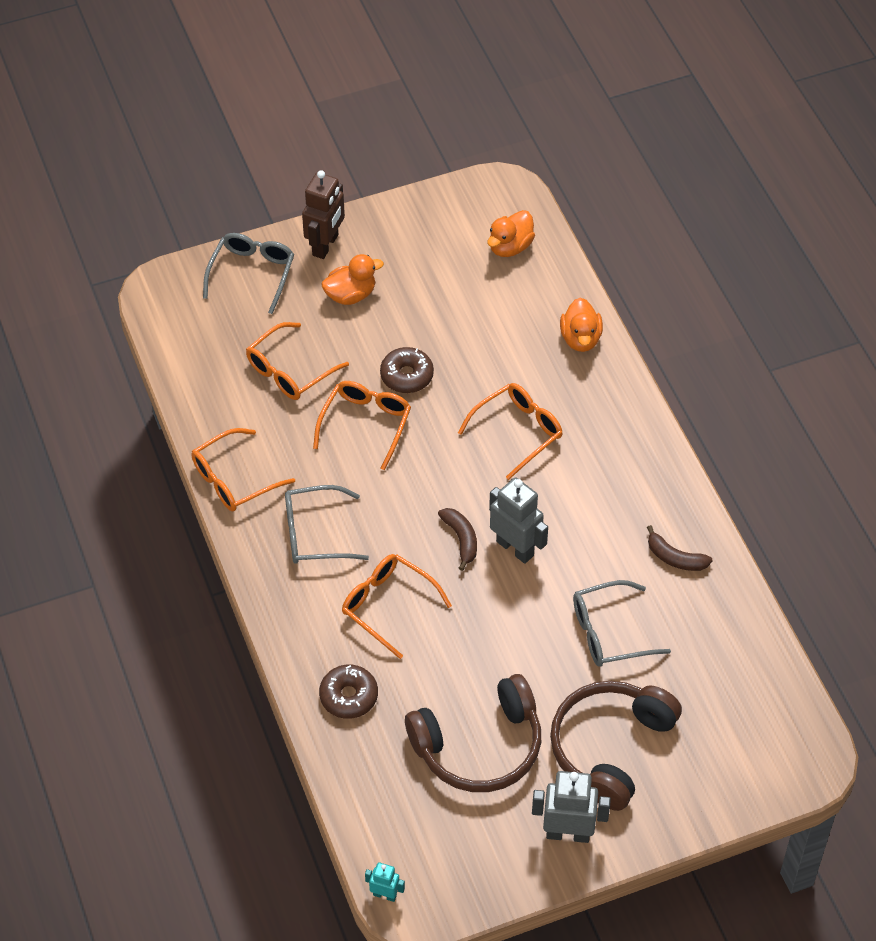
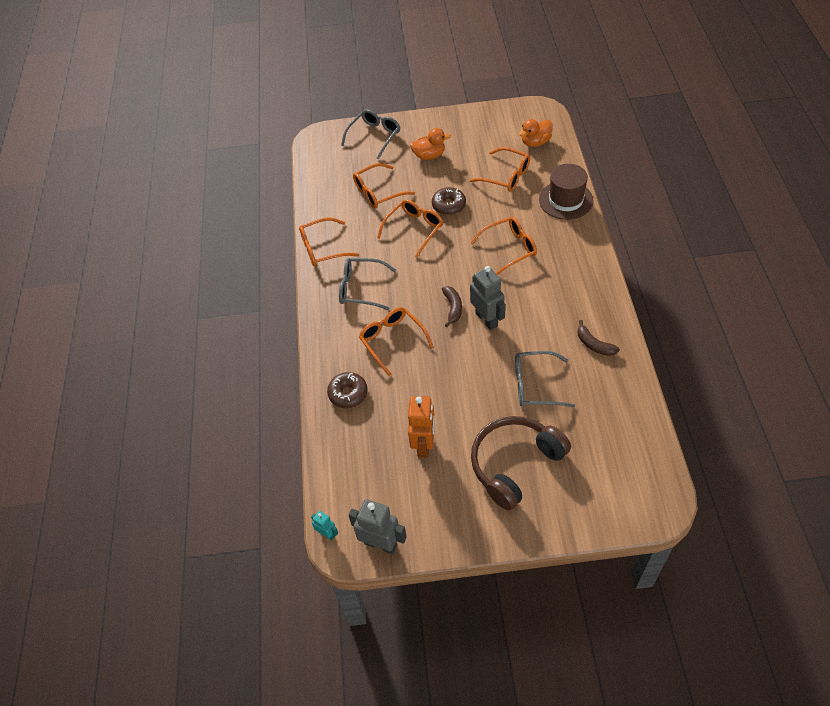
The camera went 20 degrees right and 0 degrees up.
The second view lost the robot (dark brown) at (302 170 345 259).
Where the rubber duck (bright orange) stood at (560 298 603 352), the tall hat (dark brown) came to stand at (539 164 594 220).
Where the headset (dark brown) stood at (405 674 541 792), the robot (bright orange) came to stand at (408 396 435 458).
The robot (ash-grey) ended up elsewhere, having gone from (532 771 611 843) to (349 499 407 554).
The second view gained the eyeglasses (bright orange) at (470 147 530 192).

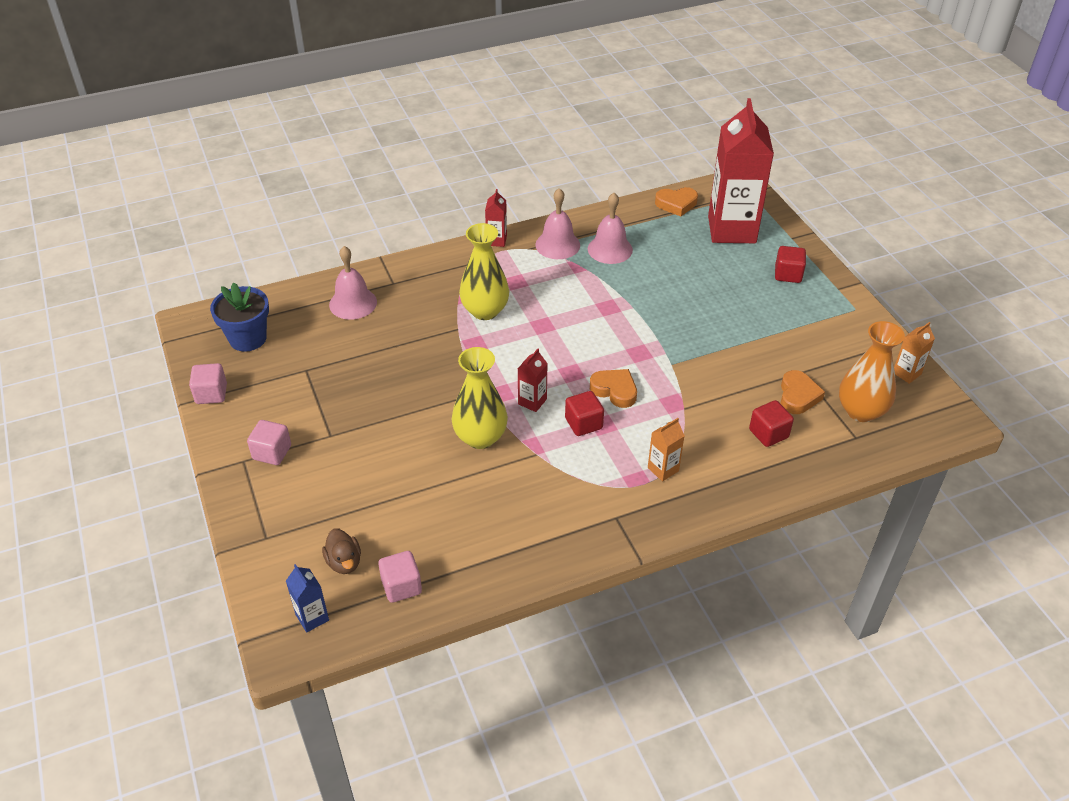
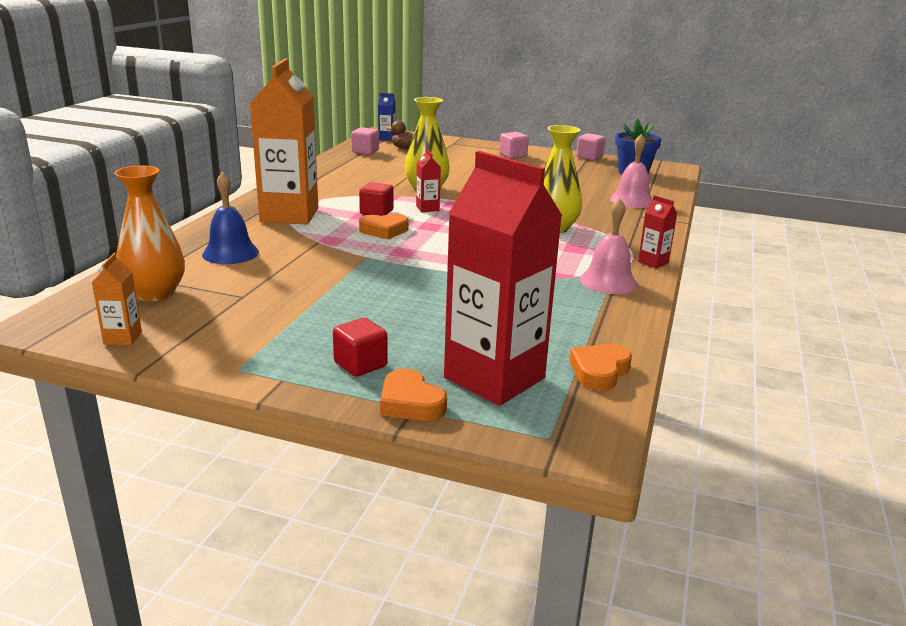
The camera went 130 degrees right and 20 degrees down.
The second view lost the bell (rose-pink) at (588 193 633 264).
The heart (bright orange) ended up elsewhere, having gone from (781 370 825 414) to (380 369 447 421).
Where the solid cube (red) stood at (749 400 794 447), the bell (blue) came to stand at (202 172 259 264).
The size of the milk carton (bright orange) at (648 418 685 481) changed by a factor of 2.44.

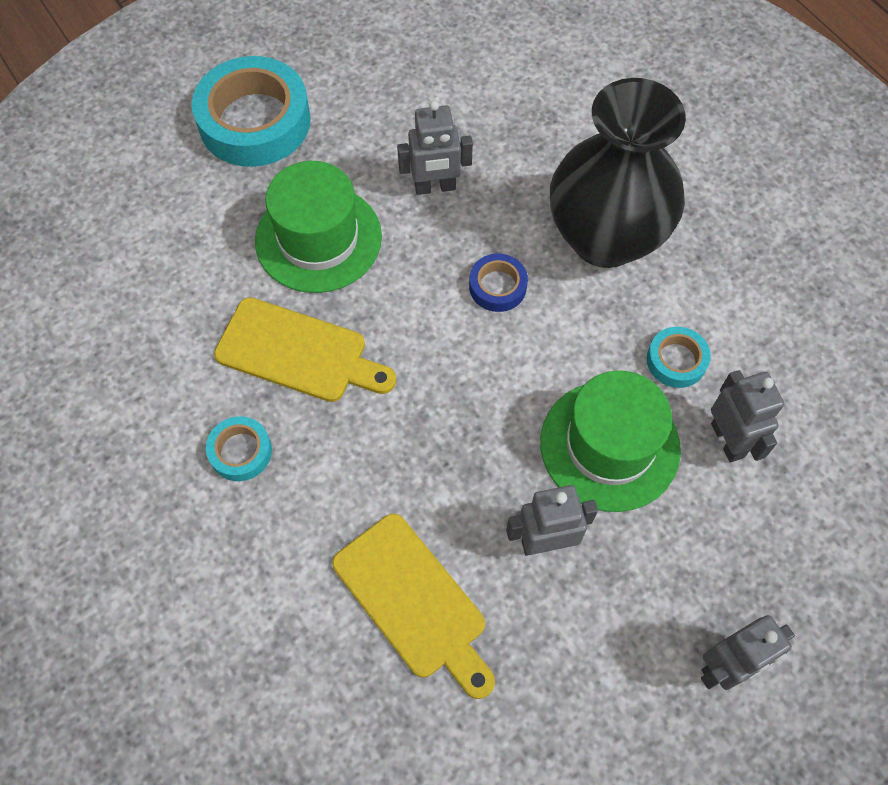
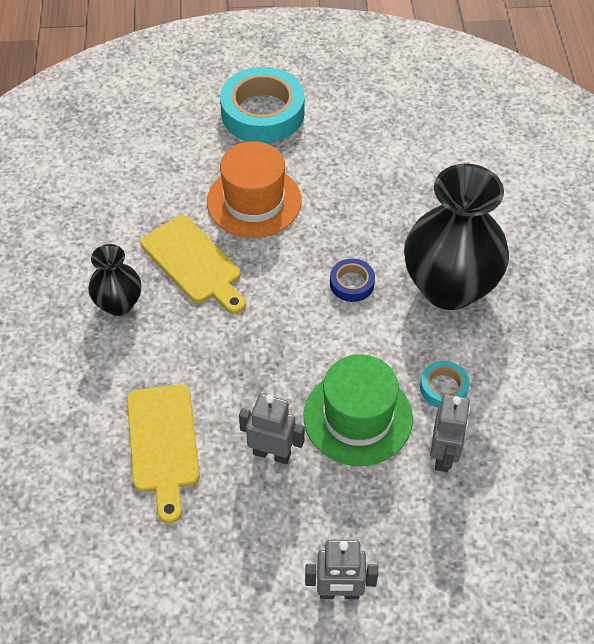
The camera went 30 degrees right and 10 degrees down.
The second view lost the robot (ash-grey) at (397 100 473 195).
What was the tall hat (green) at (255 161 382 293) turned into the tall hat (bright orange) at (207 141 302 238).
Where the tape (teal) stood at (206 416 272 481), the vase (ebony) came to stand at (88 244 141 316).

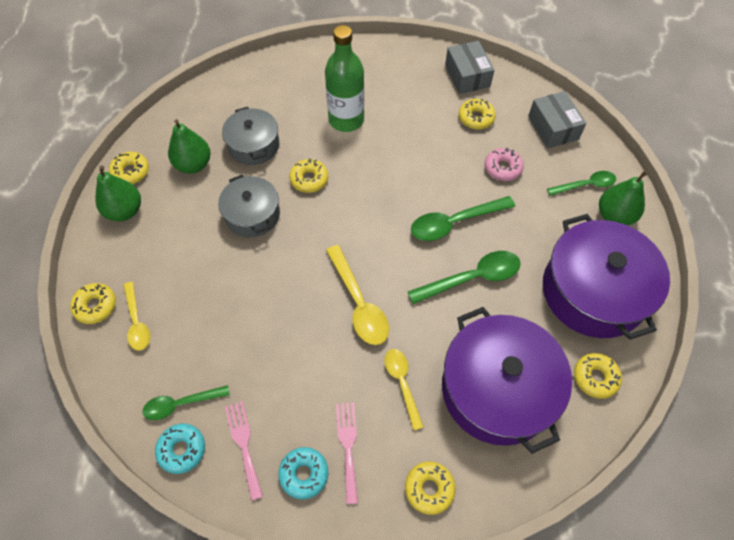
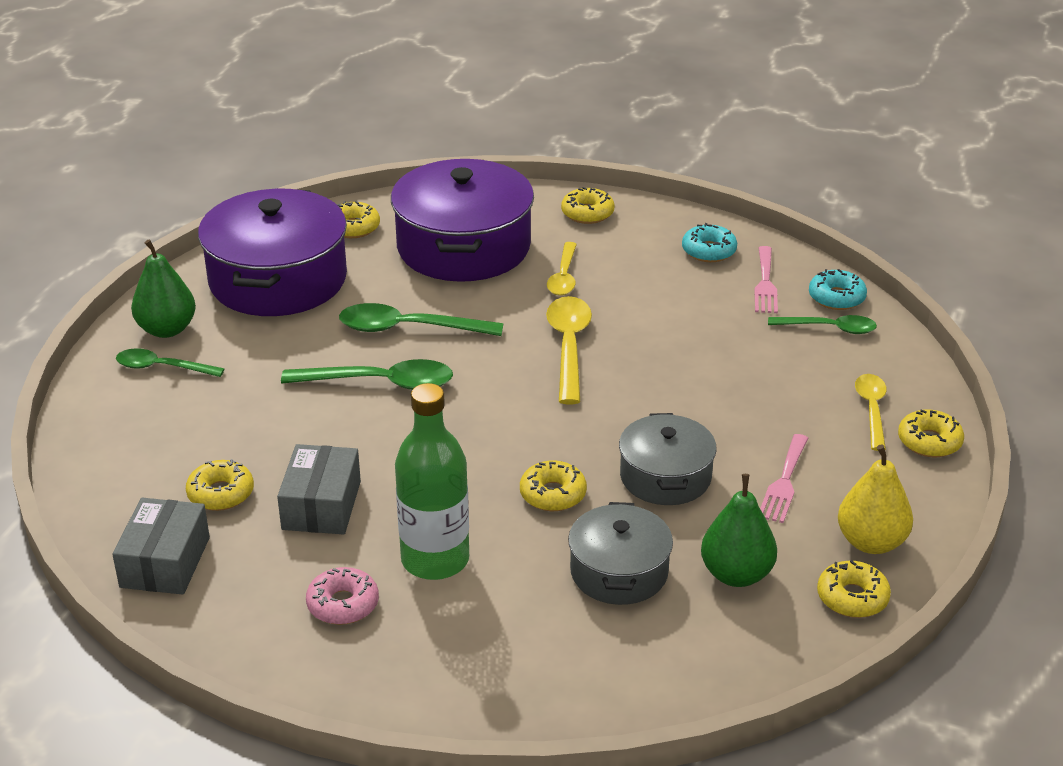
The camera went 155 degrees left and 25 degrees down.
The package (ash-grey) ended up elsewhere, having gone from (528 91 586 148) to (277 444 361 535).
The donut (rose-pink) ended up elsewhere, having gone from (485 148 524 181) to (306 567 379 625).
What was the toy pear (green) at (95 165 141 221) turned into the toy pear (yellow) at (838 444 913 554).
The dinner fork (rose-pink) ended up elsewhere, having gone from (336 403 358 504) to (760 434 809 523).

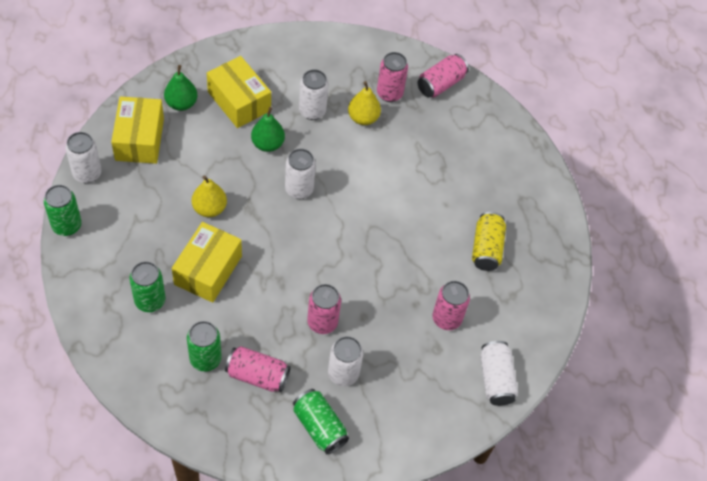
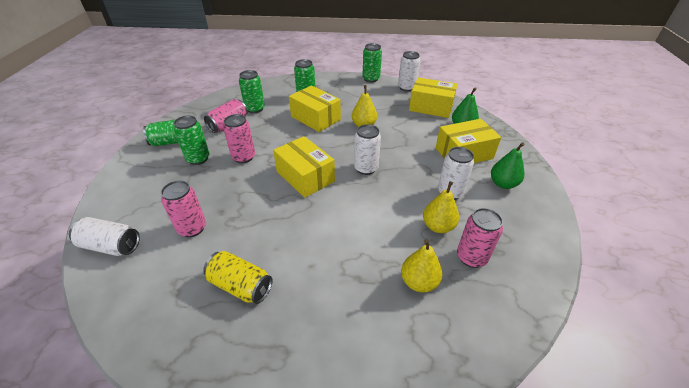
The camera went 115 degrees right and 15 degrees down.
The second view lost the tin (rose-pink) at (417 54 469 97).
The toy pear (green) ended up elsewhere, having gone from (251 107 285 152) to (491 142 525 189).
What was the tin (white) at (328 336 363 386) turned into the tin (green) at (174 116 210 165).
The second view gained the package (yellow) at (273 136 335 198).
The second view gained the toy pear (yellow) at (401 239 443 292).

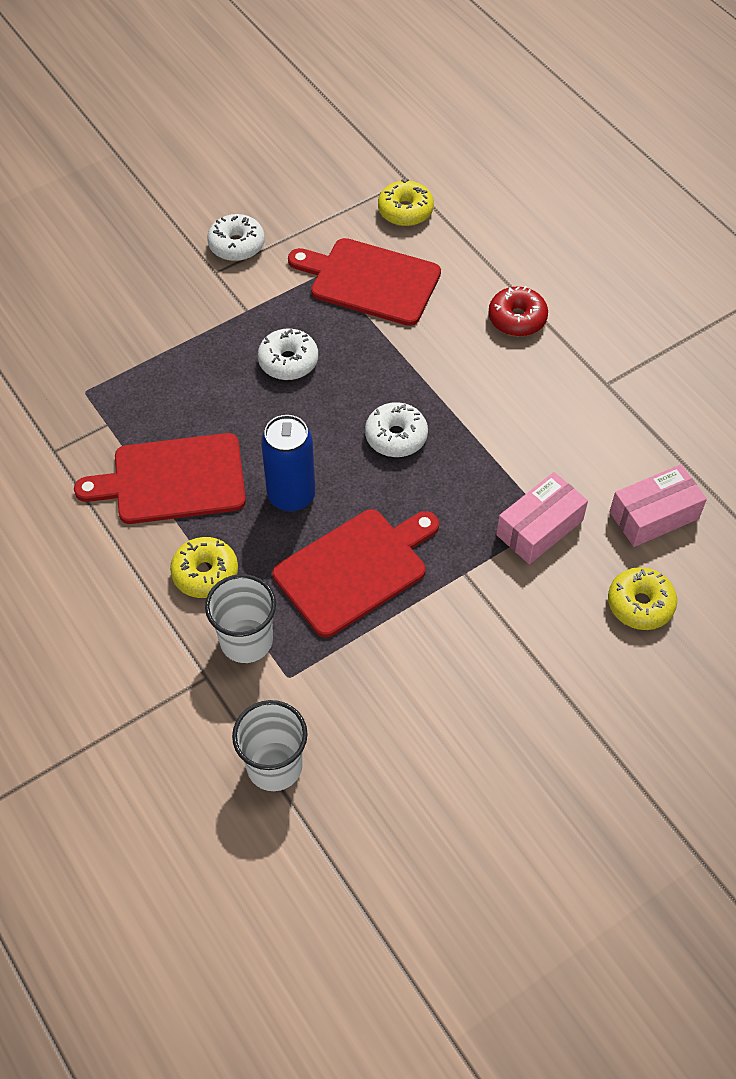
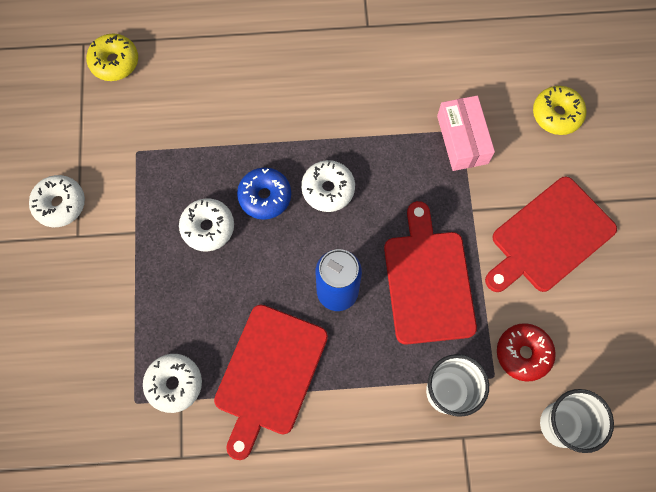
The camera went 60 degrees left and 15 degrees up.
The chopping board (red) ended up elsewhere, having gone from (288 238 441 326) to (485 177 617 292).
The donut (red) ended up elsewhere, having gone from (488 286 548 337) to (497 323 556 382).
The second view lost the package (rose-pink) at (610 464 707 547).
The second view lost the donut (yellow) at (170 537 238 598).
The second view gained the donut (blue) at (237 167 291 220).
The second view gained the donut (white) at (143 354 202 413).

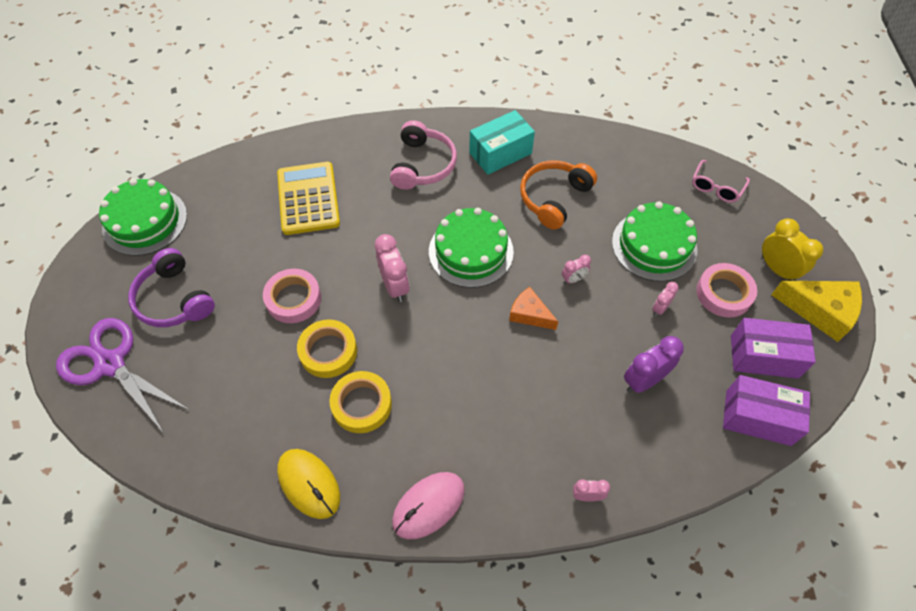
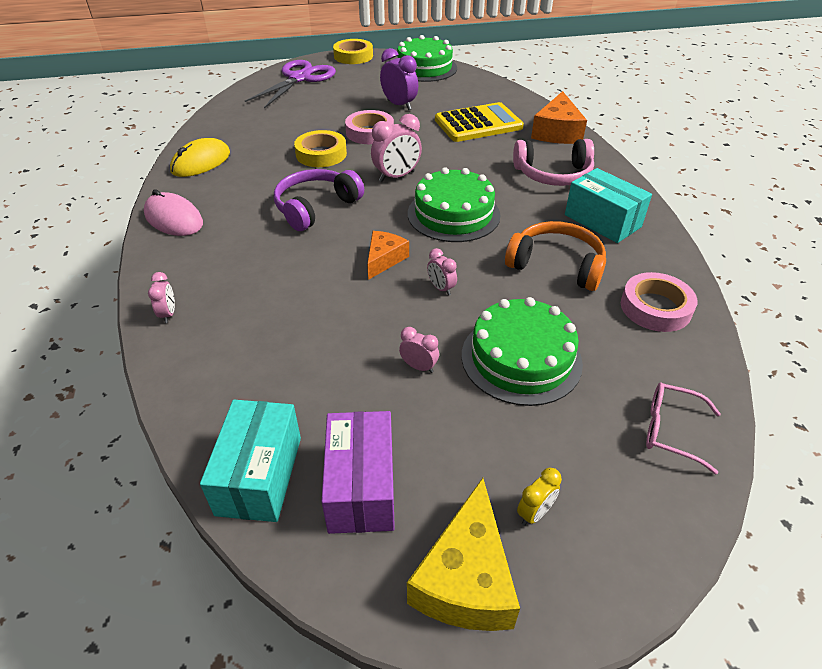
The camera went 80 degrees right and 15 degrees down.
The size of the alarm clock (yellow) at (762 218 824 281) changed by a factor of 0.55.
The headset (royal purple) ended up elsewhere, having gone from (128 248 215 327) to (274 169 364 231).
The tape (rose-pink) ended up elsewhere, having gone from (696 263 757 317) to (621 272 697 332).
The alarm clock (royal purple) ended up elsewhere, having gone from (624 336 684 393) to (380 48 418 110).
The tape (yellow) ended up elsewhere, having gone from (329 371 392 433) to (333 39 373 64).
What was the package (royal purple) at (723 375 810 446) turned into the package (teal) at (200 400 301 522).
The second view gained the cheese (bright orange) at (531 91 587 144).

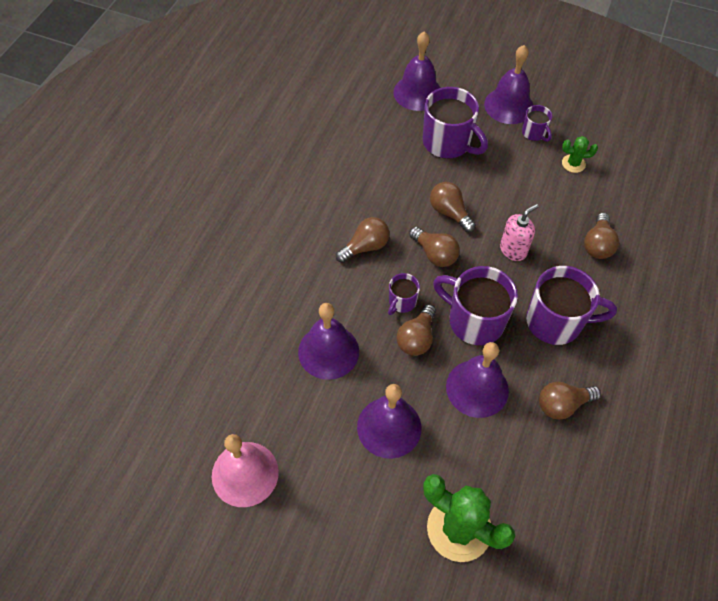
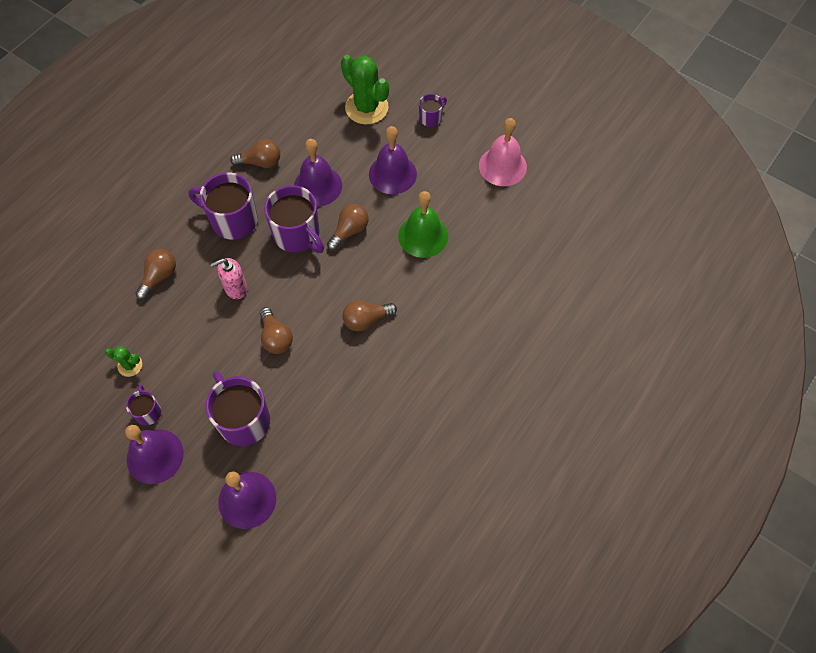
The camera went 165 degrees left and 5 degrees up.
The second view lost the lightbulb (dark brown) at (409 227 460 267).
The coffee mug (royal purple) ended up elsewhere, having gone from (388 273 420 315) to (419 94 447 127).
What was the bell (royal purple) at (298 303 359 380) turned into the bell (green) at (398 191 448 258).

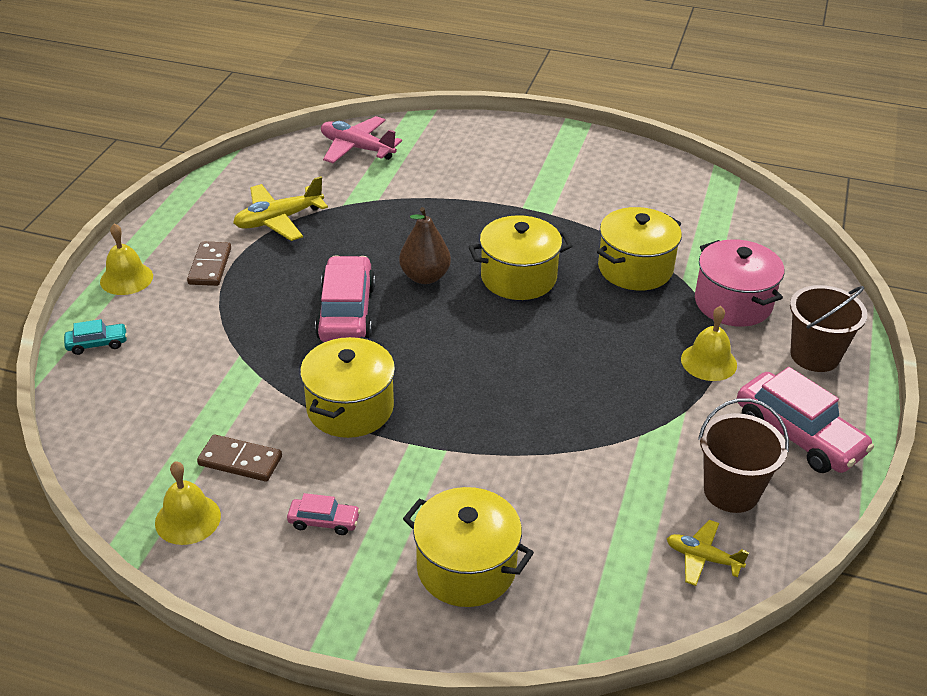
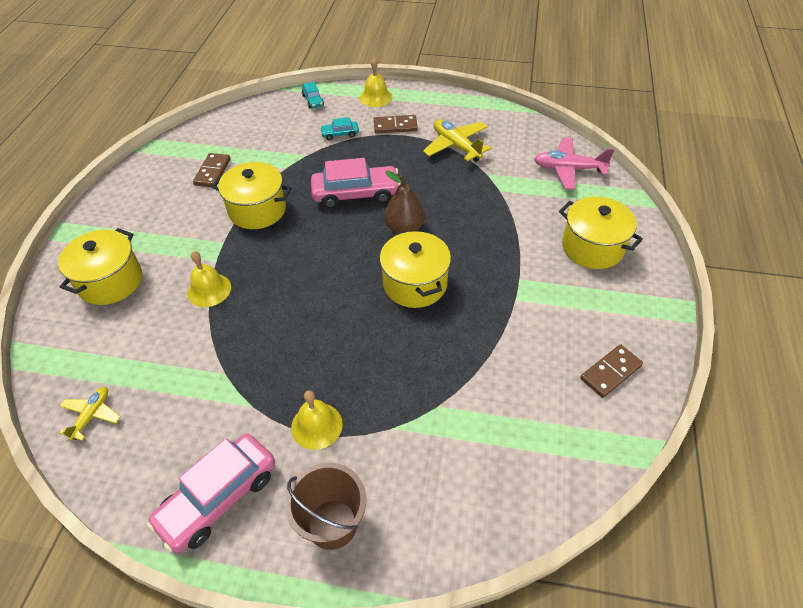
The camera went 85 degrees right and 10 degrees up.
The aeroplane (rose-pink) at (321 116 402 163) ended up facing another way, 105 degrees counterclockwise from before.
The pot (yellow) ended up elsewhere, having gone from (597 207 682 291) to (559 196 643 269).
The second view lost the pot (rose-pink) at (695 239 784 327).
The second view lost the pail (dark brown) at (698 398 789 513).
The bell (yellow) ended up elsewhere, having gone from (155 461 221 545) to (187 251 231 307).
The second view lost the car (rose-pink) at (287 493 361 535).
The second view gained the car (teal) at (320 117 359 140).
The second view gained the domino tile (dark brown) at (580 344 643 398).

